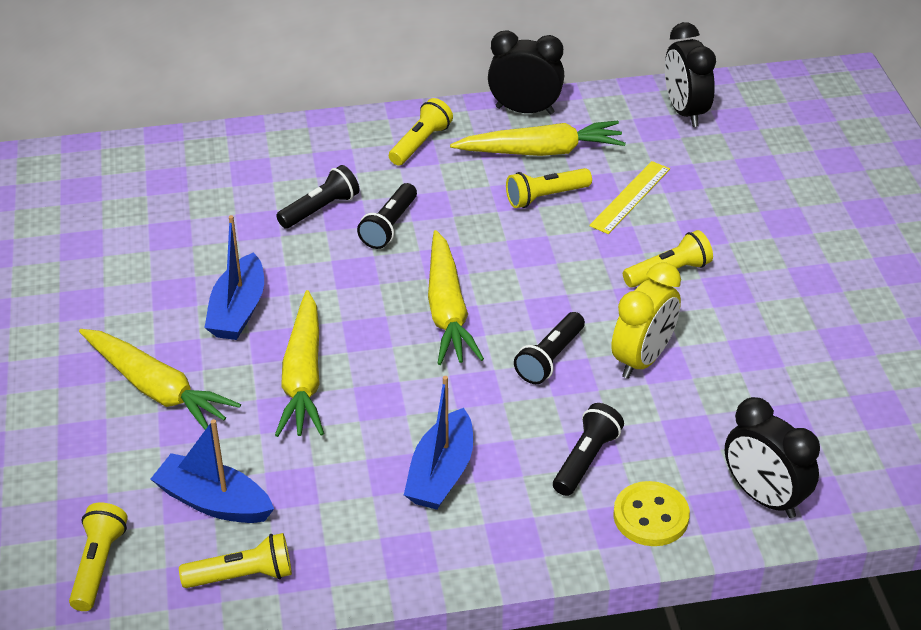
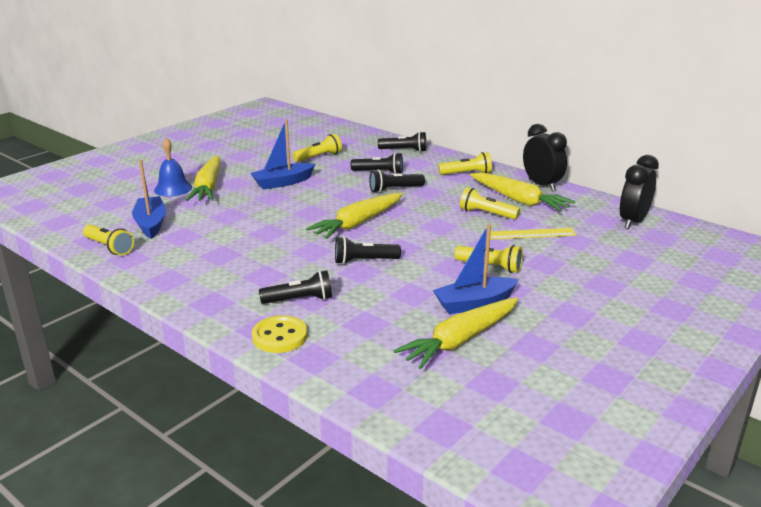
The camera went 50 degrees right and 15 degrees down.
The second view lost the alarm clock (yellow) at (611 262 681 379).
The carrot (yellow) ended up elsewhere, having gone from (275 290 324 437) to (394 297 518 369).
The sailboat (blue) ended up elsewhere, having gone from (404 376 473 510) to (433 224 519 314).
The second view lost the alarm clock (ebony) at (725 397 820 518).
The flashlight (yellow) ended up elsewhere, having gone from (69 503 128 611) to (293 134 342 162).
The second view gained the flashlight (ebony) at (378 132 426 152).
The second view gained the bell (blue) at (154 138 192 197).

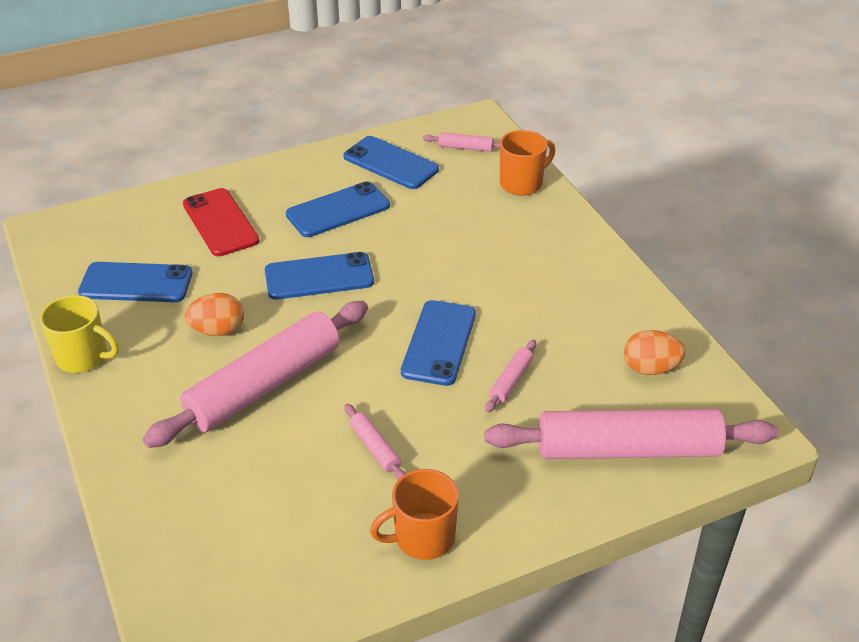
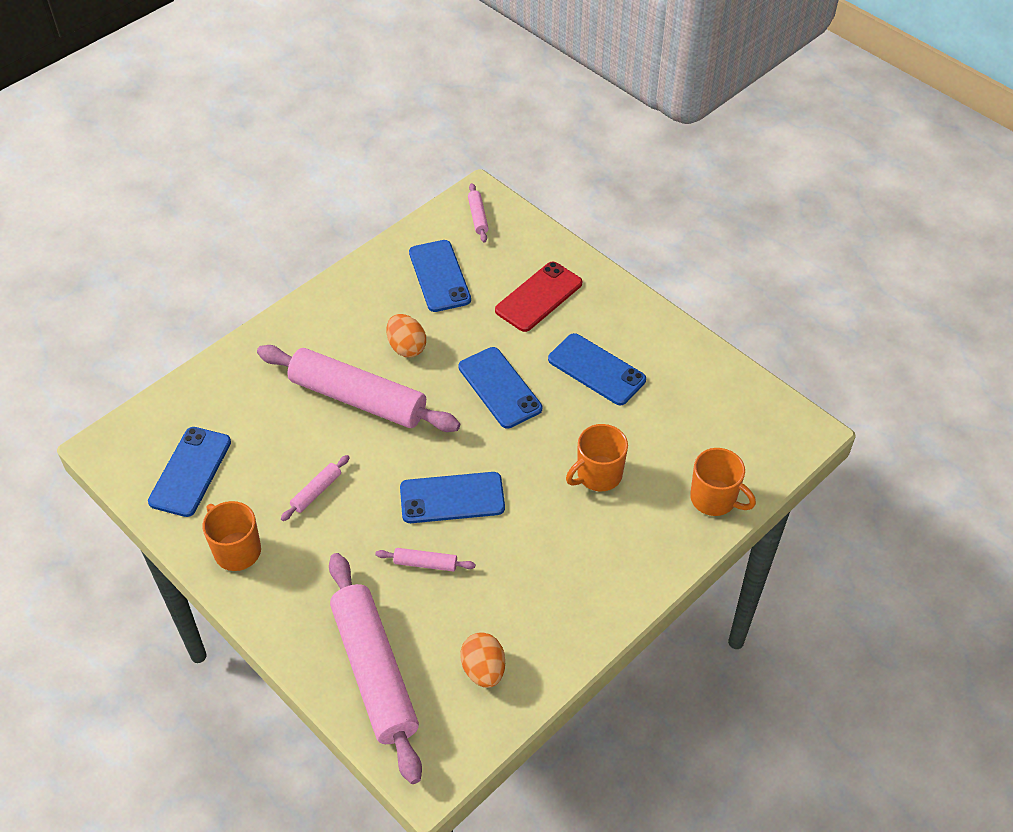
The camera went 70 degrees right and 10 degrees up.
The dough roller (rose-pink) ended up elsewhere, having gone from (423 132 500 152) to (468 183 489 243).
The phone (blue) ended up elsewhere, having gone from (343 136 439 189) to (148 427 231 517).
The second view lost the coffee mug (yellow) at (40 295 119 373).
The second view gained the coffee mug (bright orange) at (566 424 628 491).

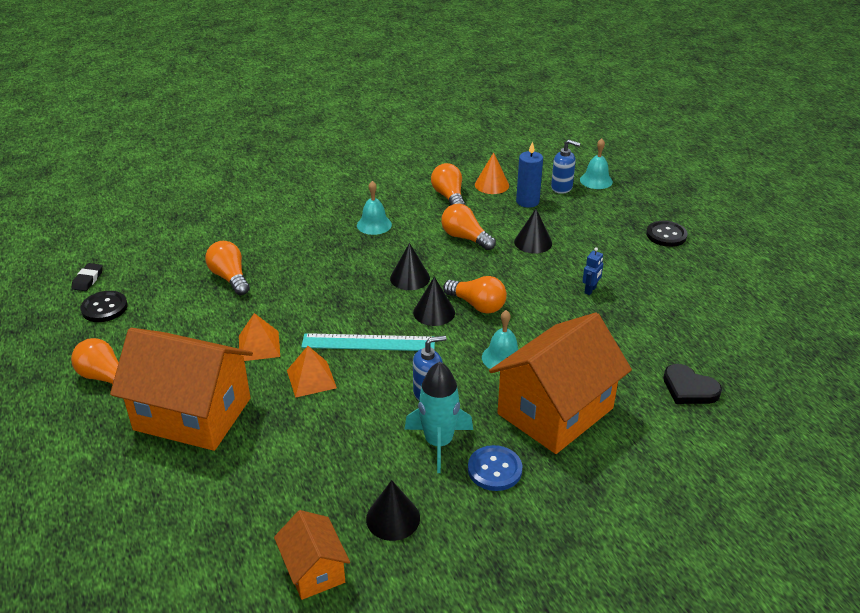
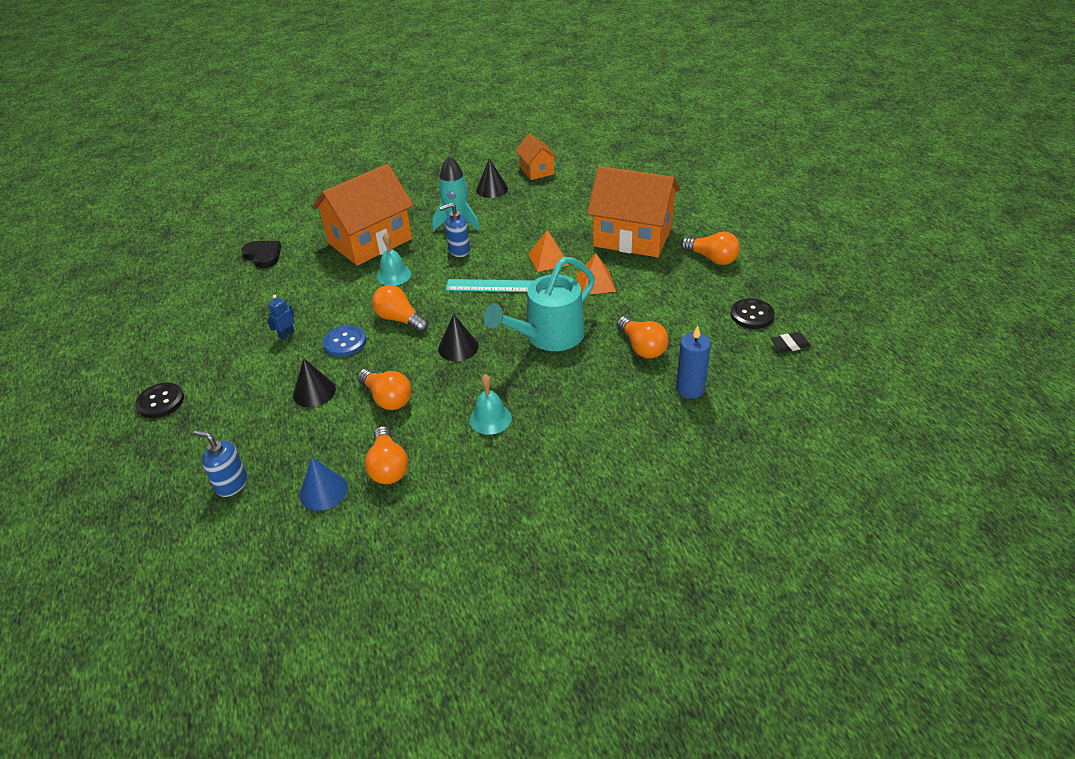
The camera went 175 degrees left and 5 degrees up.
The second view lost the bell (teal) at (580 138 613 189).
The wax candle (blue) ended up elsewhere, having gone from (516 141 543 208) to (676 326 711 399).
What was the cone (bright orange) at (475 152 509 194) turned into the cone (blue) at (299 458 348 511).
The eraser (ebony) at (71 263 103 291) ended up facing another way, 60 degrees clockwise from before.
The second view lost the cone (ebony) at (413 276 455 326).
The button (blue) ended up elsewhere, having gone from (468 445 522 491) to (323 325 366 357).
The second view gained the watering pot (teal) at (484 257 595 351).

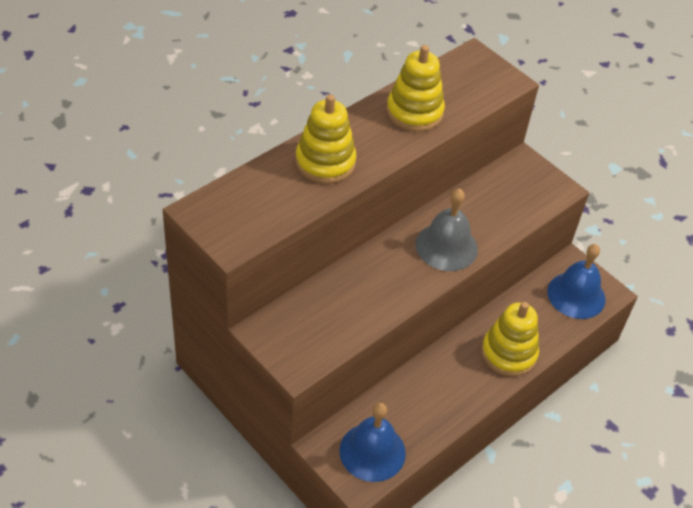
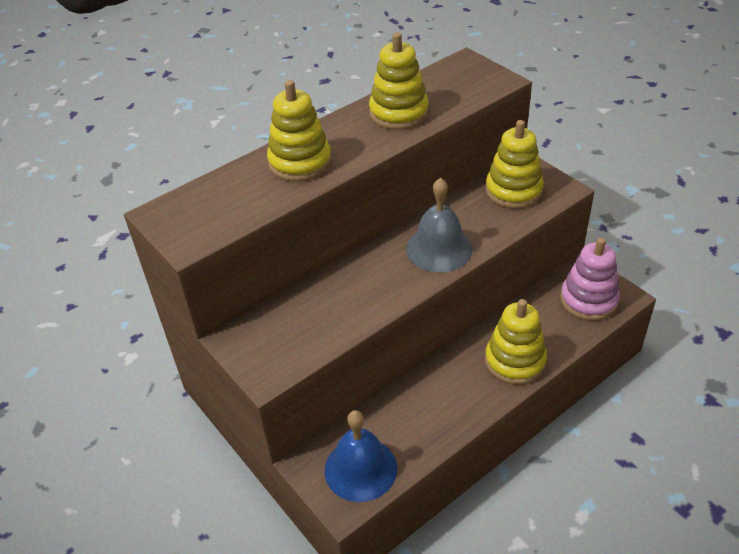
The camera went 10 degrees right and 5 degrees down.
Where the bell (blue) stood at (547 244 606 319), the ring stacker (rose-pink) came to stand at (560 238 620 321).
The second view gained the ring stacker (yellow) at (485 120 544 209).

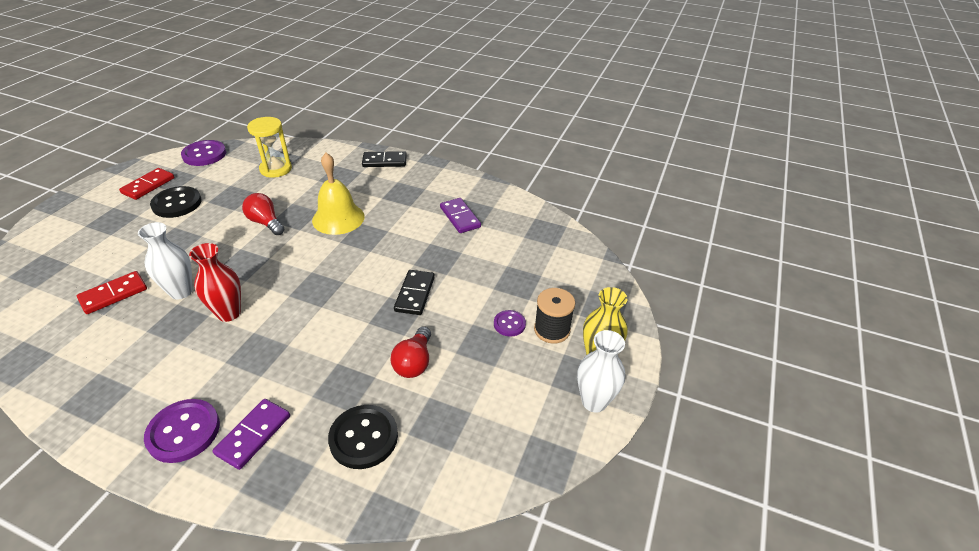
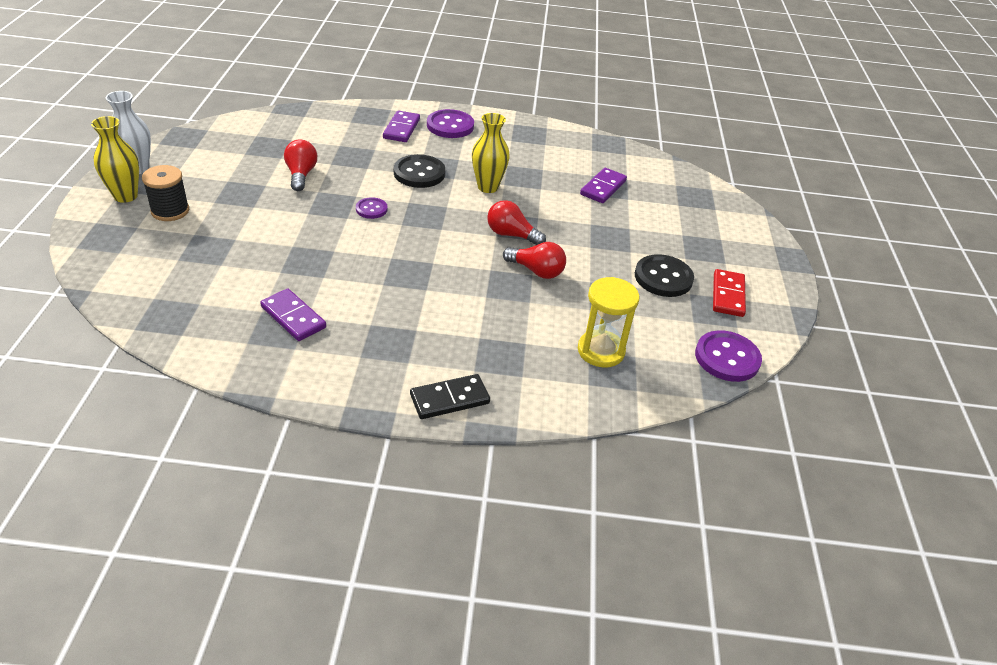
The camera went 160 degrees right and 0 degrees up.
The second view lost the bell (yellow) at (312 153 365 235).
The second view lost the vase (white) at (138 222 193 299).
What was the vase (red) at (189 243 241 322) turned into the vase (yellow) at (472 113 510 193).
The second view lost the domino tile (ebony) at (394 270 435 315).
What was the domino tile (red) at (77 271 147 314) turned into the domino tile (royal purple) at (580 168 627 203).
The button (royal purple) ended up elsewhere, having gone from (494 310 526 337) to (356 197 388 219).
The button (ebony) ended up elsewhere, having gone from (328 405 398 469) to (394 154 445 188).
The second view gained the lightbulb (red) at (487 200 546 245).

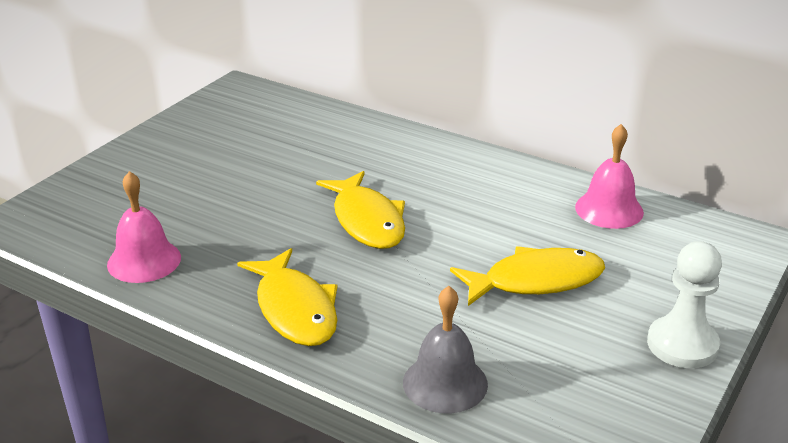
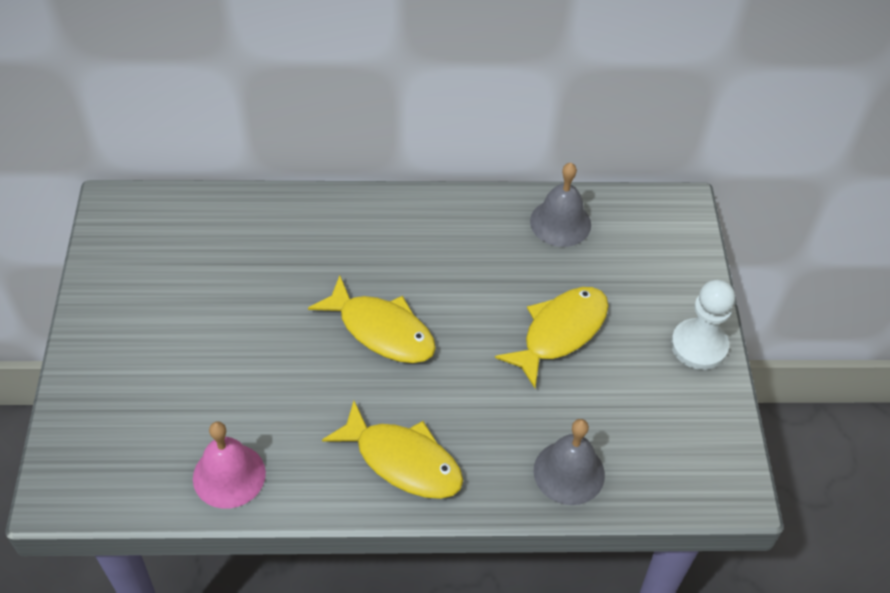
The camera went 35 degrees left and 20 degrees up.
What was the bell (rose-pink) at (575 124 644 229) turned into the bell (ash-grey) at (530 163 591 247).

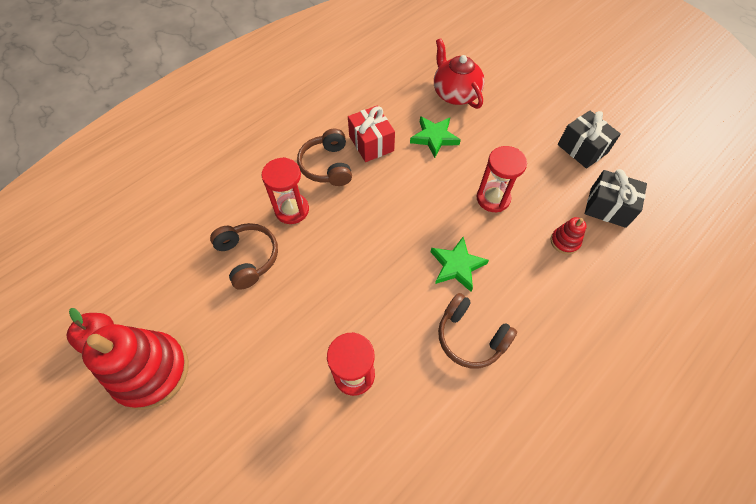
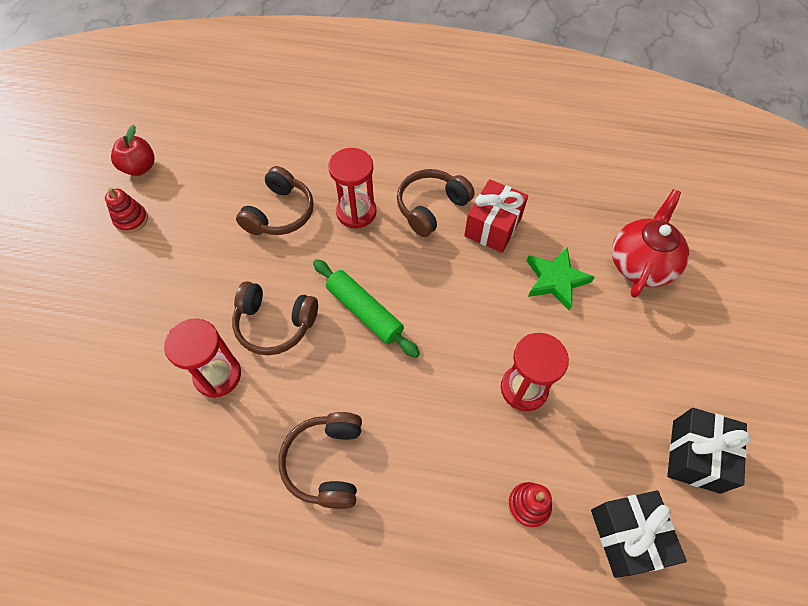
The camera went 55 degrees right and 0 degrees up.
The second view lost the five-pointed star (green) at (431 237 489 292).
The size of the ring stacker (red) at (82 324 189 410) changed by a factor of 0.45.
The second view gained the dough roller (green) at (313 259 420 358).
The second view gained the headset (dark brown) at (232 281 318 355).

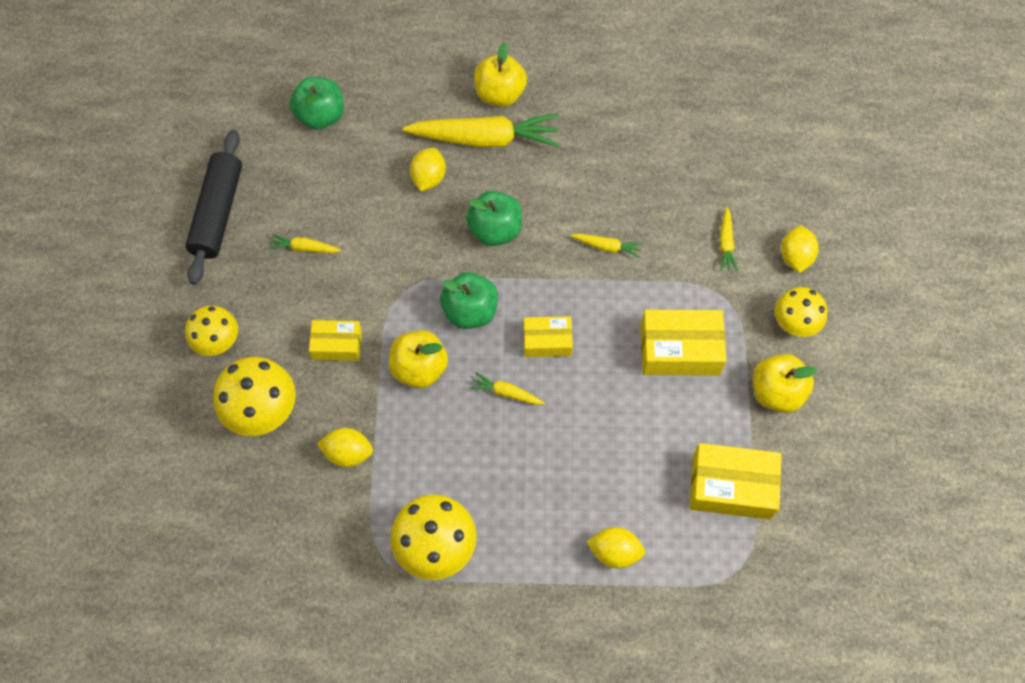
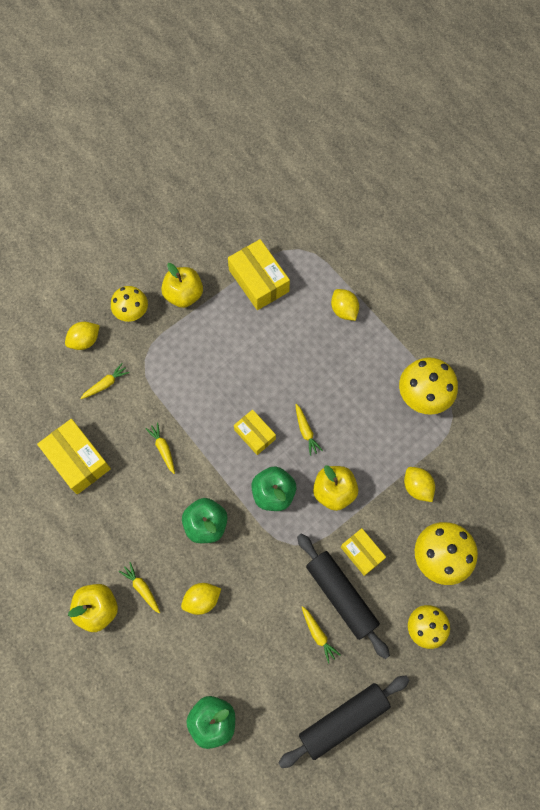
The camera went 130 degrees left and 5 degrees up.
The size of the carrot (yellow) at (403 114 559 148) changed by a factor of 0.45.
The package (yellow) ended up elsewhere, having gone from (641 310 727 376) to (37 419 111 494).
The second view gained the dough roller (ebony) at (297 533 390 659).

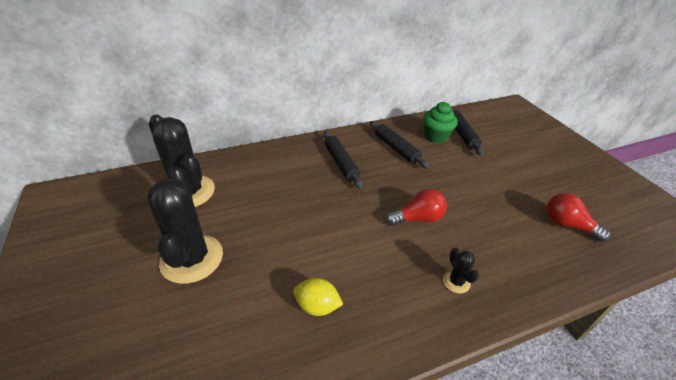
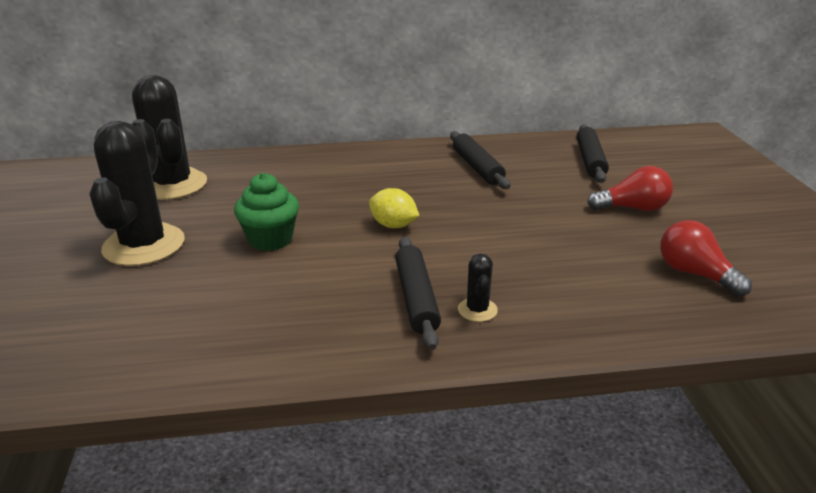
The camera went 15 degrees right and 10 degrees down.
The muffin (green) ended up elsewhere, having gone from (423 102 458 143) to (234 173 299 251).
The dough roller (ebony) ended up elsewhere, having gone from (323 131 363 189) to (395 237 441 350).
The lightbulb (red) ended up elsewhere, having gone from (386 189 447 226) to (587 166 673 211).
The citrus fruit (yellow) ended up elsewhere, having gone from (293 278 343 316) to (369 188 419 228).

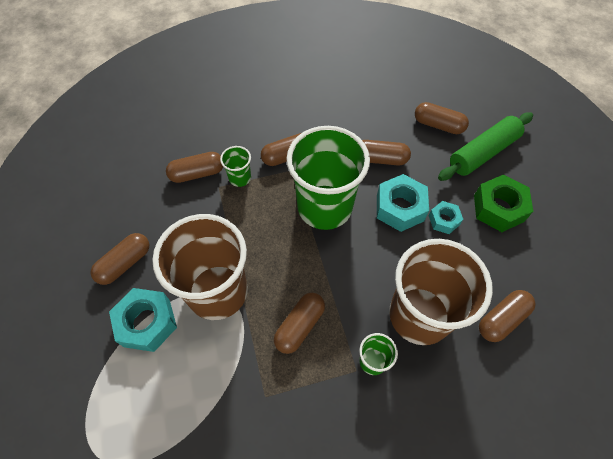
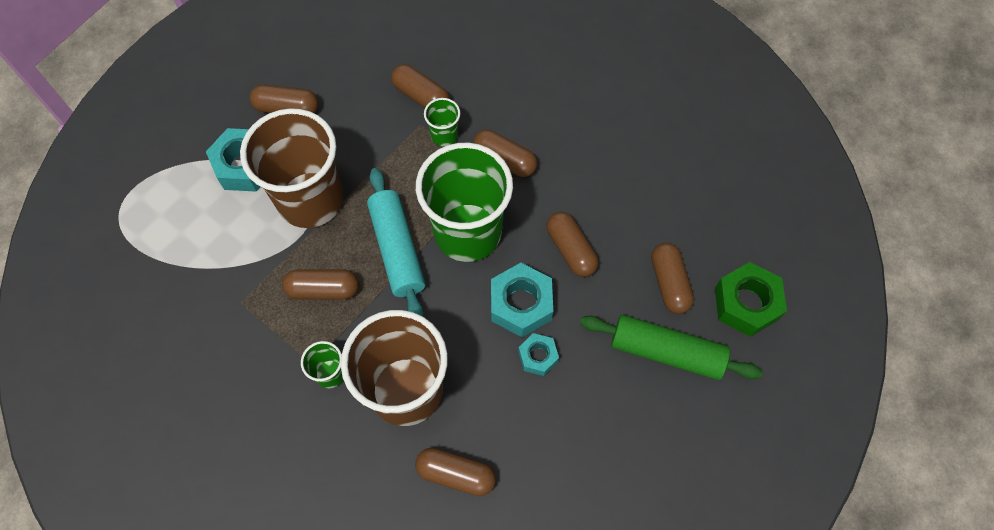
The camera went 55 degrees right and 5 degrees up.
The nut (green) ended up elsewhere, having gone from (474 174 533 232) to (715 262 787 337).
The second view gained the dough roller (teal) at (367 168 425 316).

